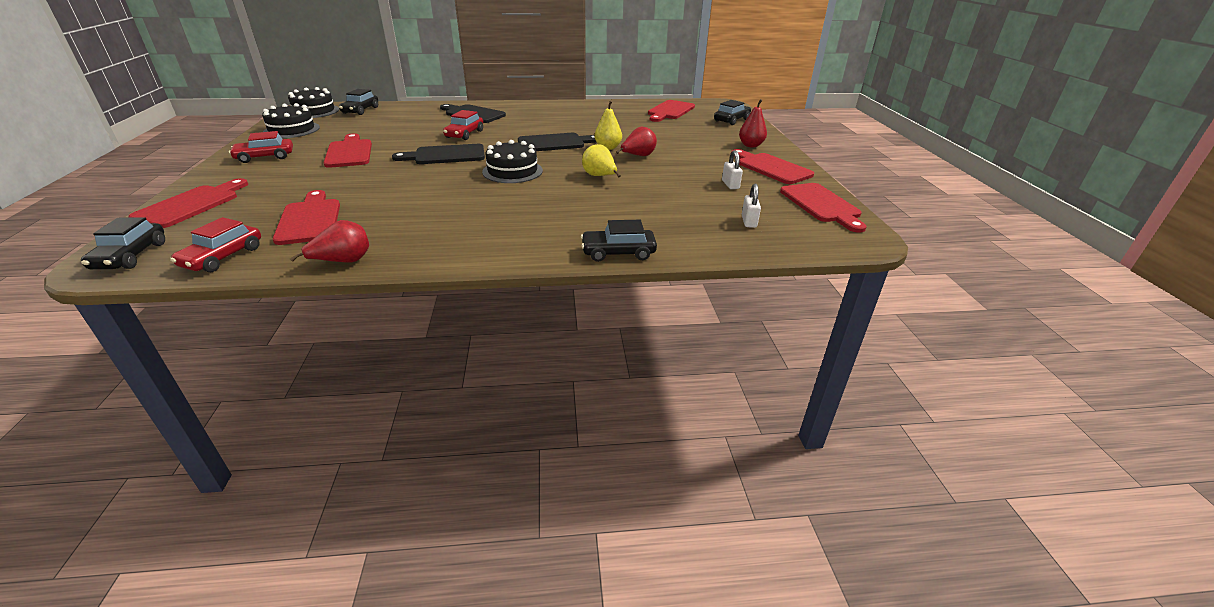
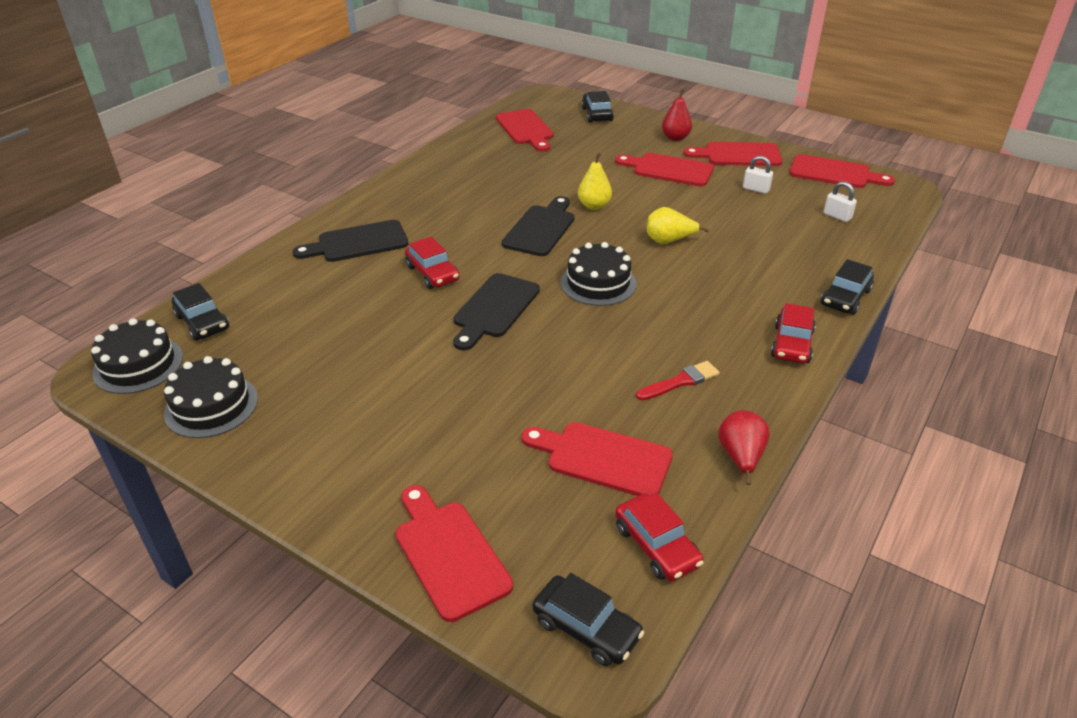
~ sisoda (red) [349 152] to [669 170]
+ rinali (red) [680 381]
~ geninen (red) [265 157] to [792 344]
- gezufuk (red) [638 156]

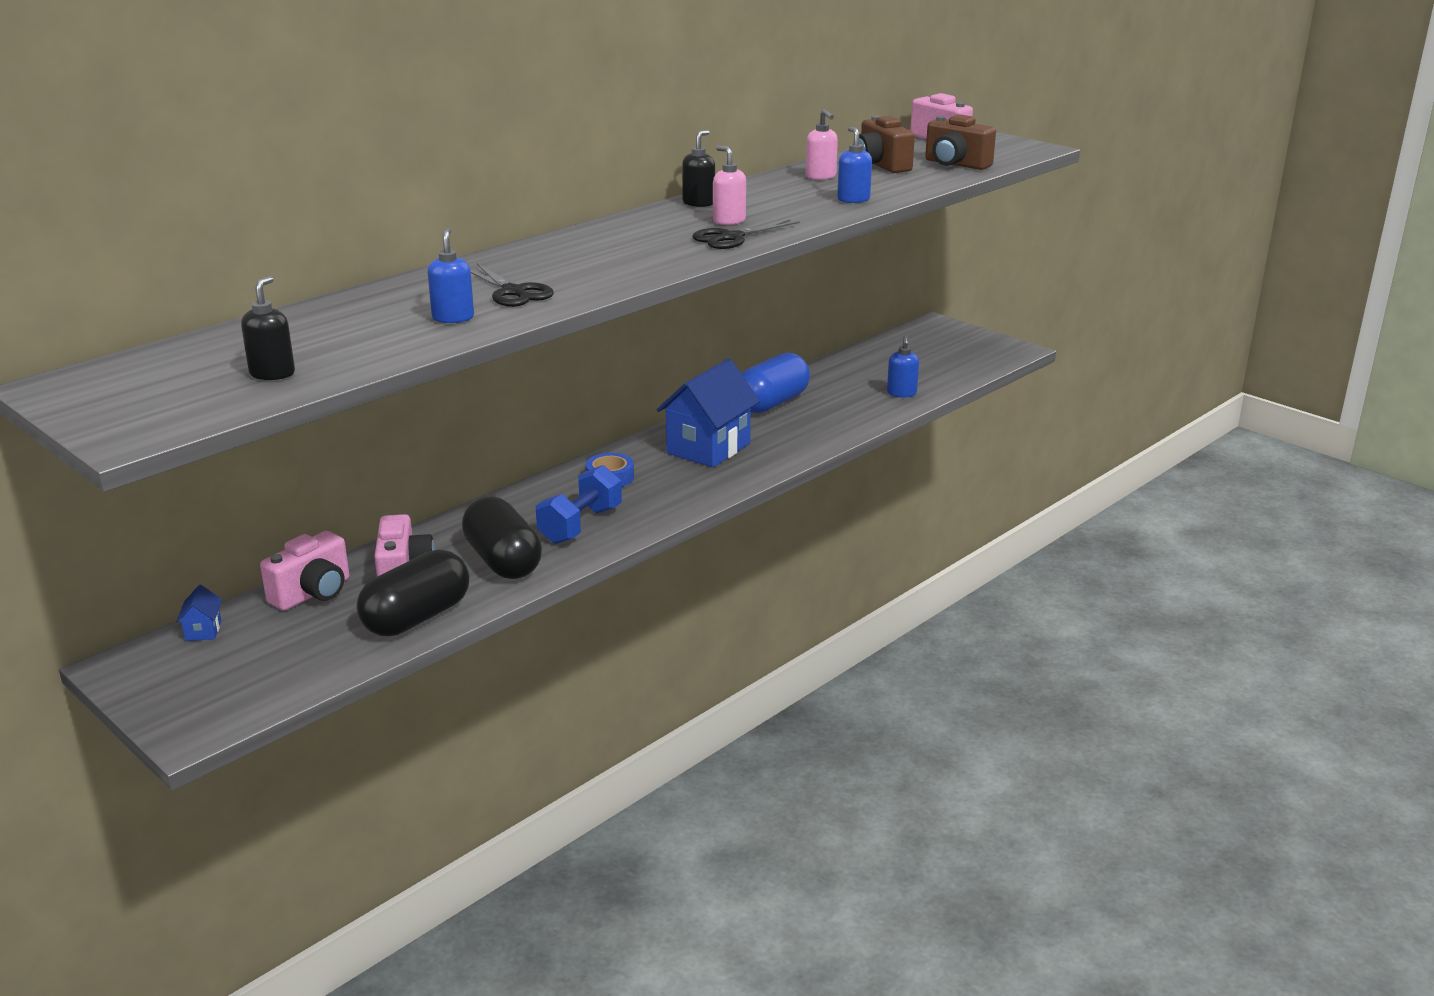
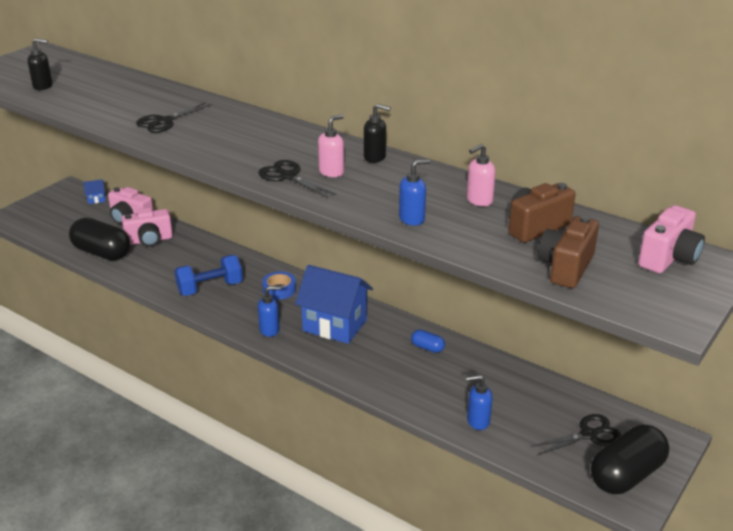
~ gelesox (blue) [580 525] = [210 288] 45 degrees counterclockwise
~ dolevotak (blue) [453 318] to [270 330]
~ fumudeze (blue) [771 403] = [427 348] x0.45
+ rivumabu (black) [589 435]
~ fumudeze (black) [503 561] to [626 475]

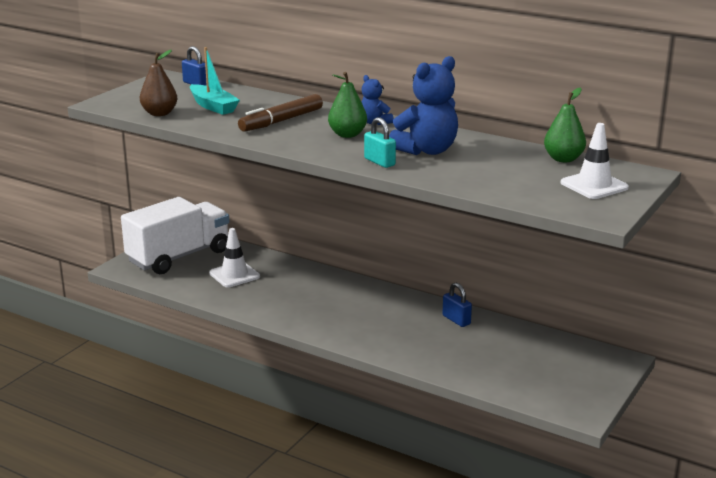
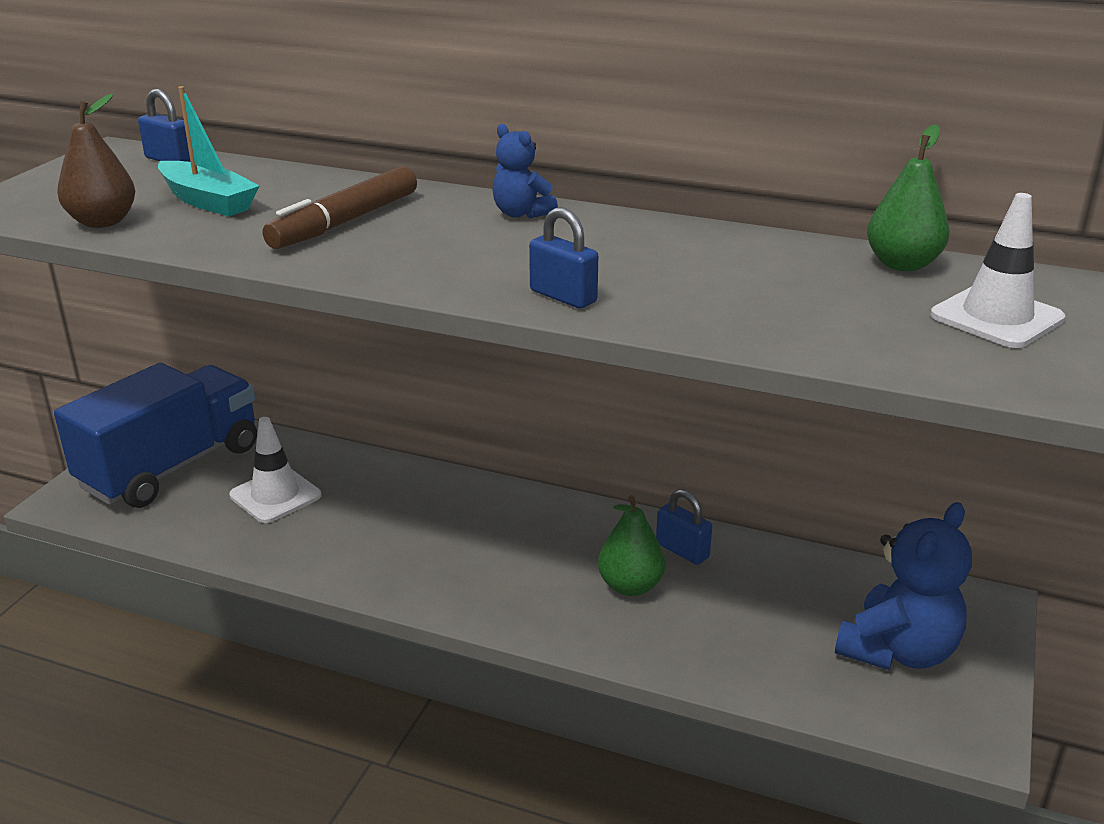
~ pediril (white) [179 256] to pediril (blue) [171 467]
~ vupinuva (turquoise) [379 162] to vupinuva (blue) [563 296]
~ gezufuk (green) [347 135] to [630 586]
~ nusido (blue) [426 150] to [898 651]

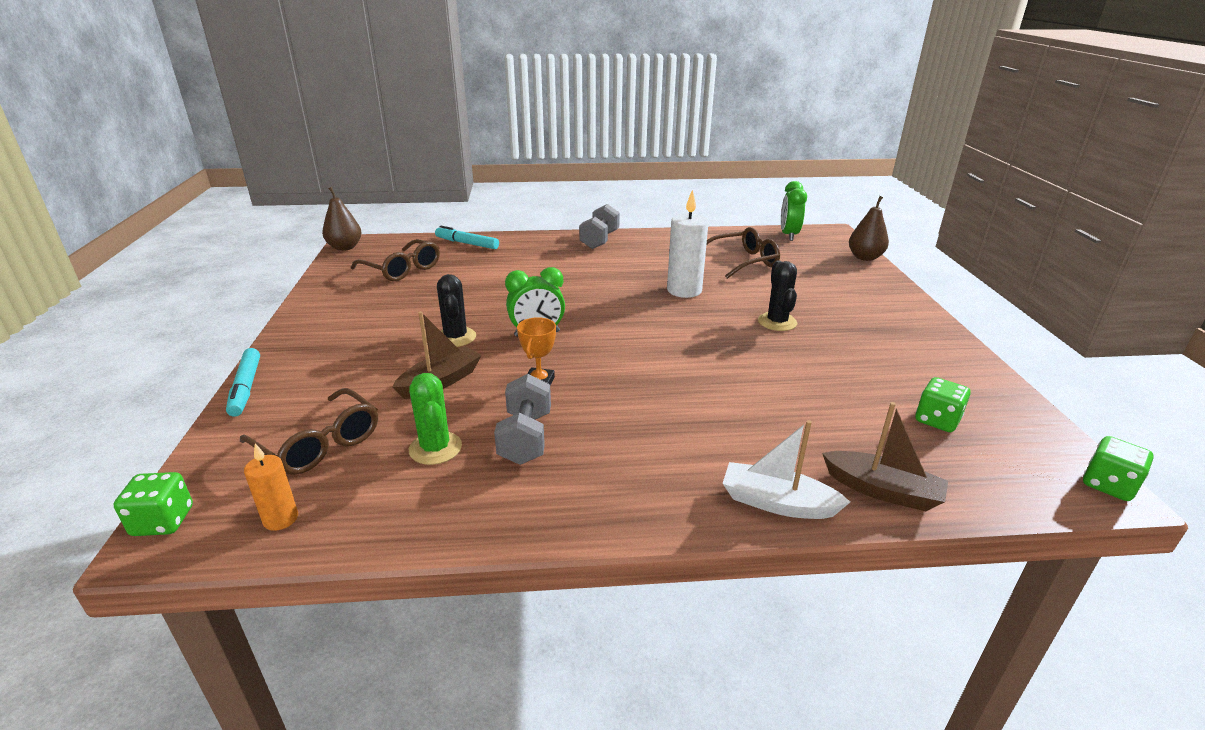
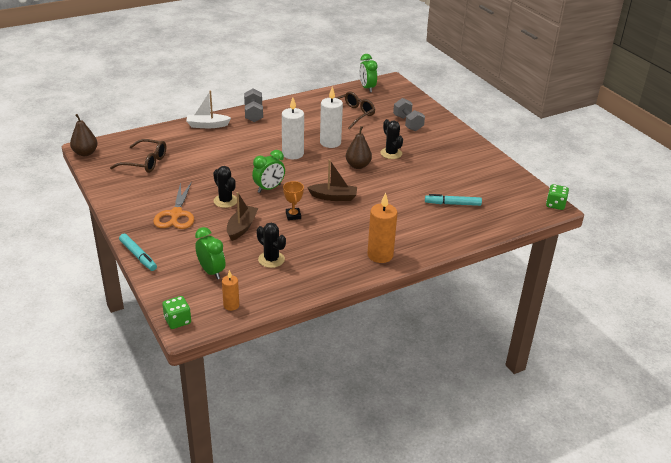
+ rivumabu (orange) [176 214]
~ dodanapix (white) [777 503] to [207 125]
~ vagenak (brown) [318 443] to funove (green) [211 272]
~ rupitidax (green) [435 448] to rupitidax (black) [271 259]
+ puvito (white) [292 154]
~ dodanapix (brown) [882 490] to [333 197]
~ gezufuk (brown) [865 257] to [358 166]
+ puvito (orange) [380 255]
~ gelesox (grey) [525 438] to [407 123]
~ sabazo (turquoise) [467 243] to [452 204]
- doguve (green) [937 420]

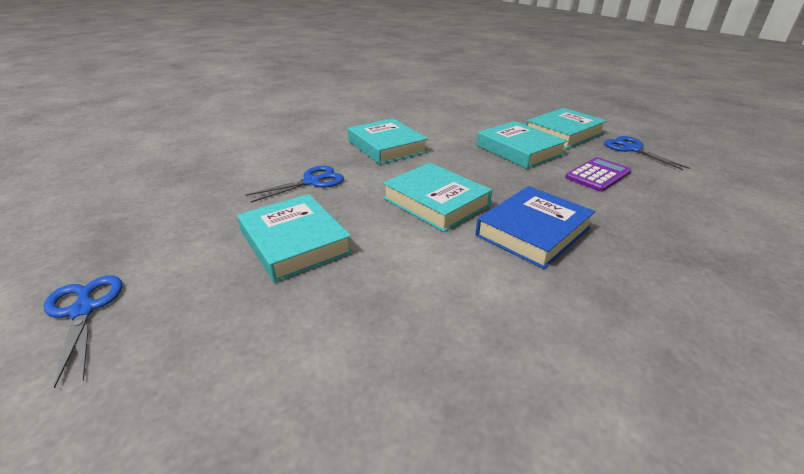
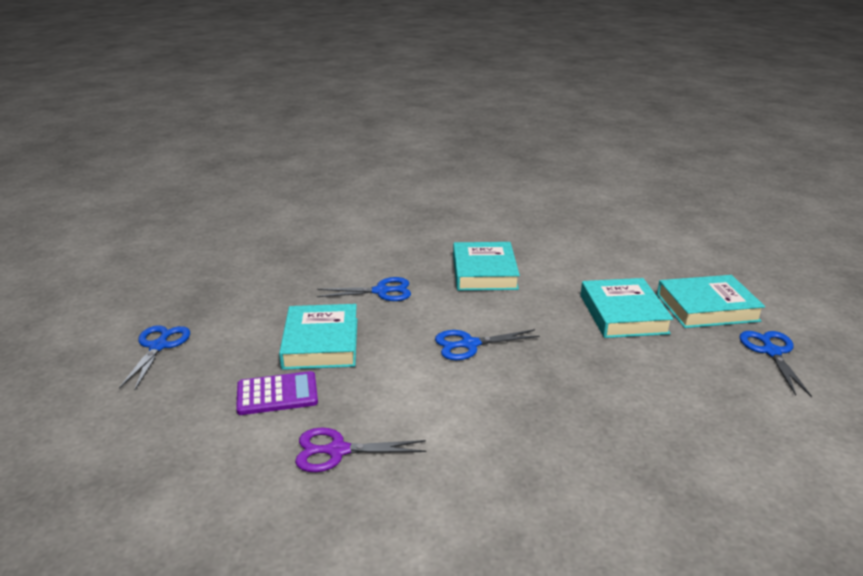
~ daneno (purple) [598 175] to [277 394]
+ rivumabu (purple) [337 451]
~ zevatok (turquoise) [436 202] to rivumabu (blue) [469 344]
- zevatok (blue) [533 232]

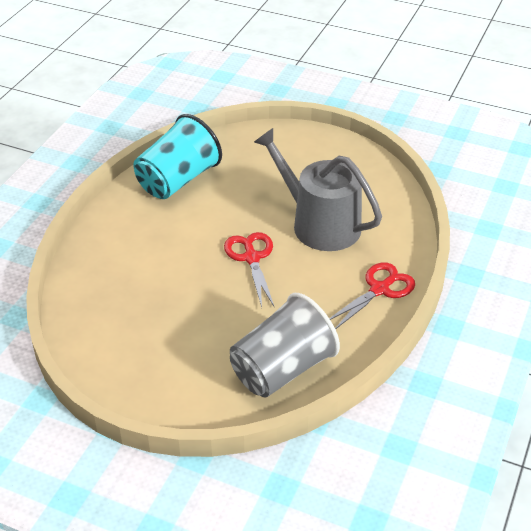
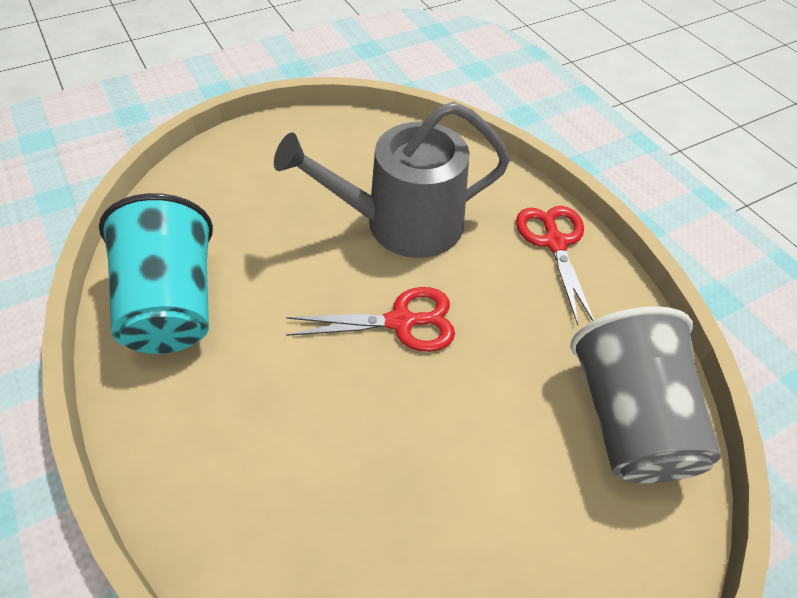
~ rivumabu (red) [251 258] = [401 322] 150 degrees clockwise

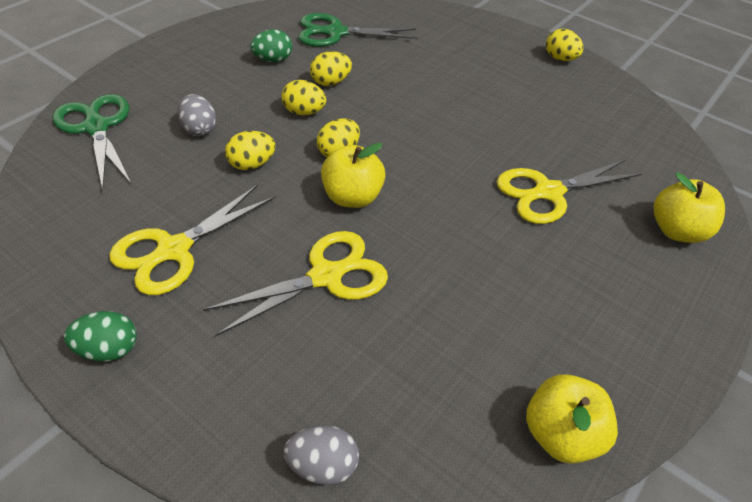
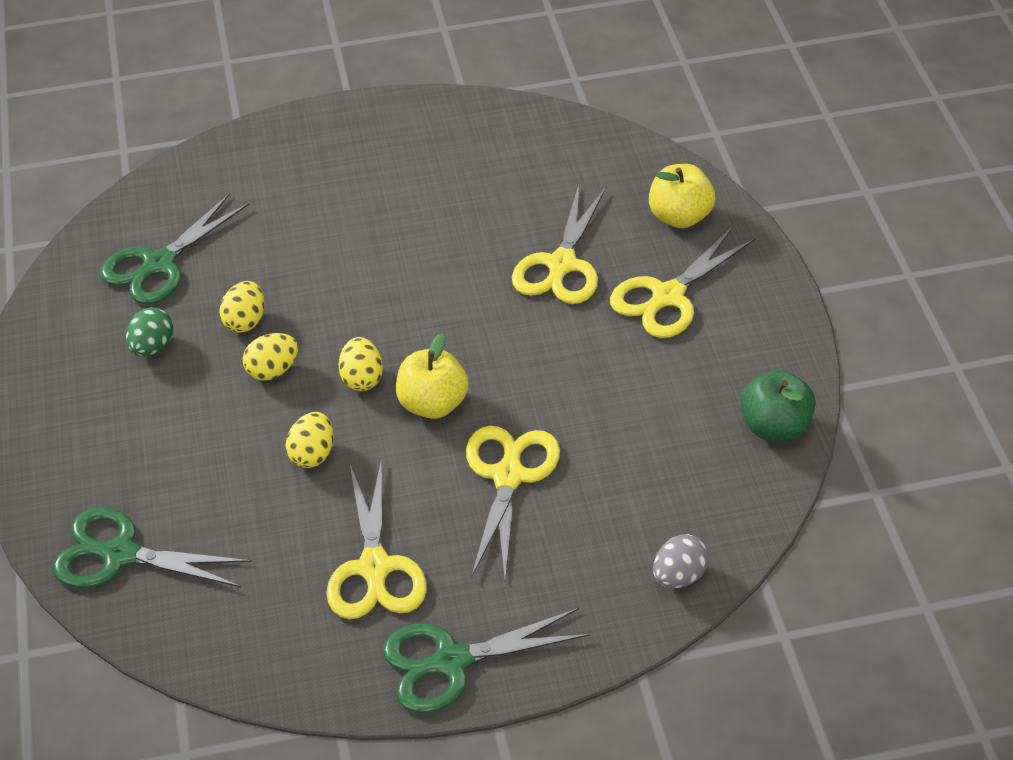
~ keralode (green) [108 349] to rivumabu (green) [452 662]
+ rivumabu (yellow) [668 296]
~ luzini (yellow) [560 434] to luzini (green) [775 427]
- keralode (grey) [199 129]
- keralode (yellow) [560 59]

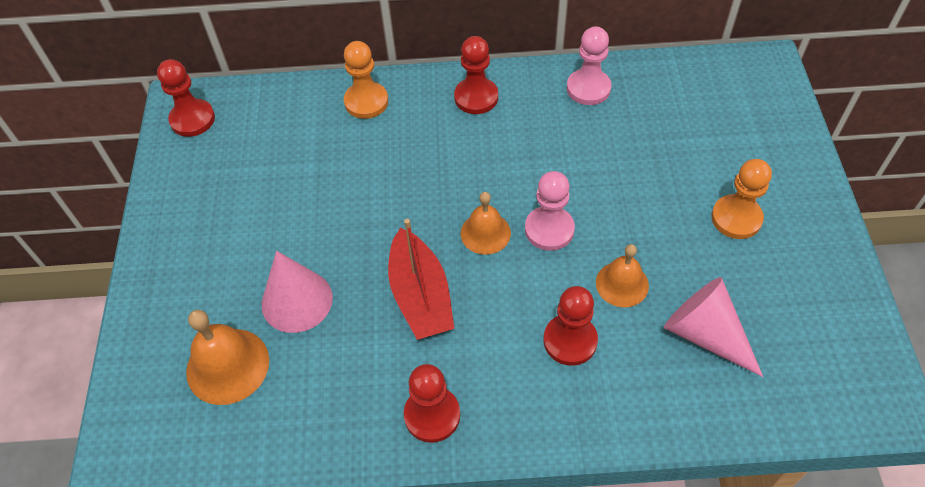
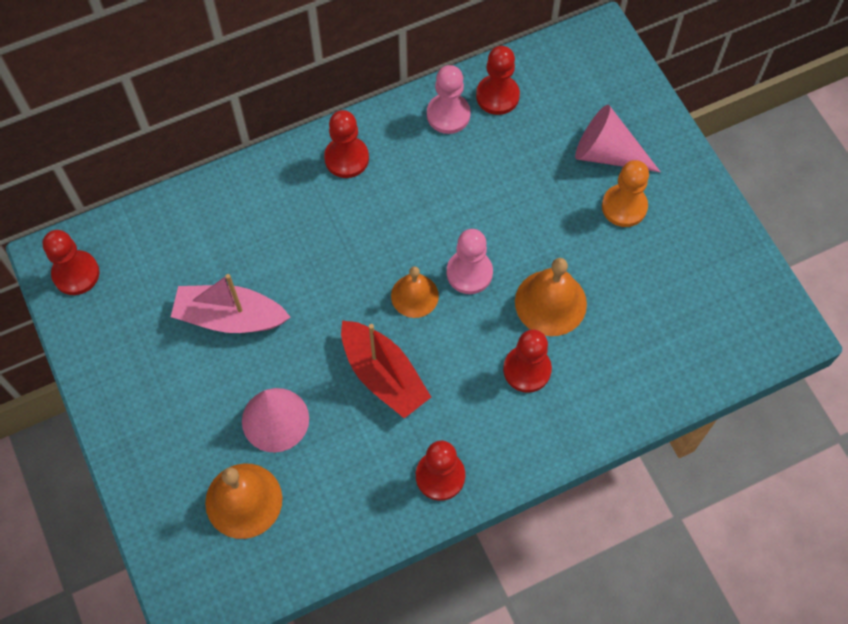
+ dodanapix (pink) [230 317]
+ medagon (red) [497 96]
~ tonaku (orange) [622 284] = [550 302] x1.50
~ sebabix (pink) [705 334] to [607 153]
- medagon (orange) [366 102]

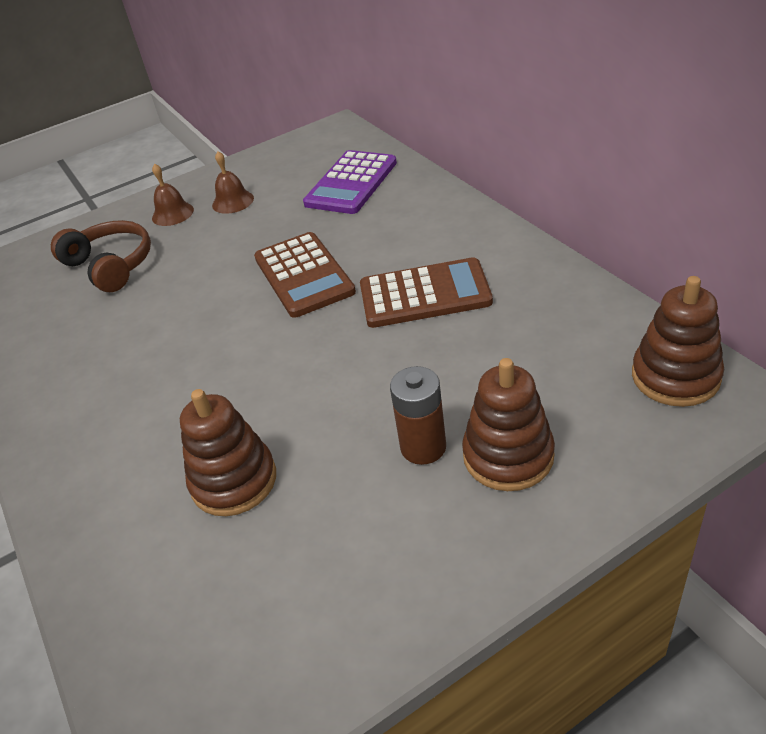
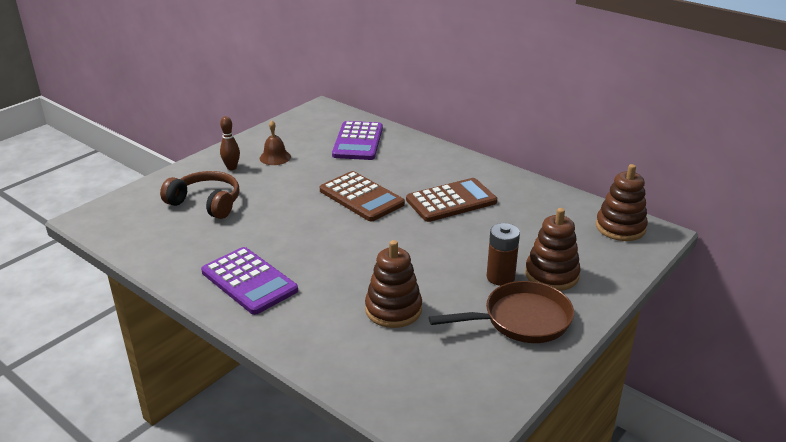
+ daneno (purple) [249 281]
~ tonaku (brown) [172 214] to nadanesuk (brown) [231 167]
+ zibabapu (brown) [521 320]

